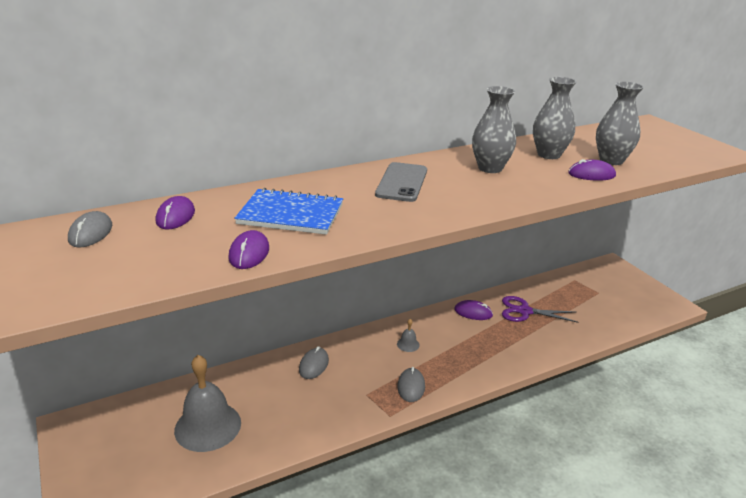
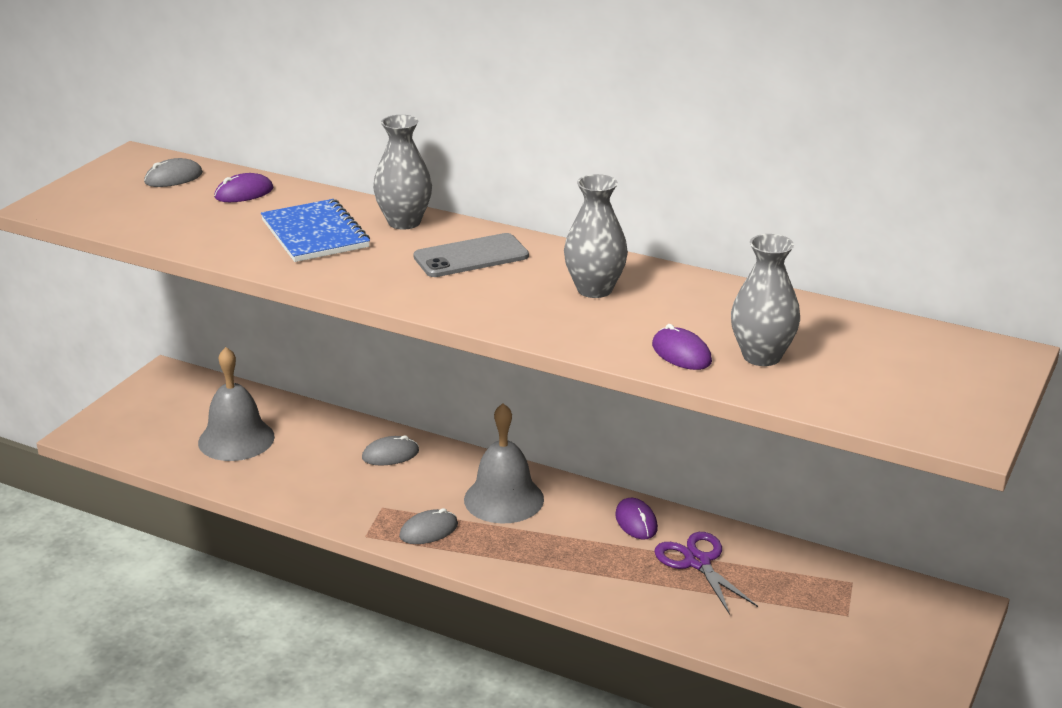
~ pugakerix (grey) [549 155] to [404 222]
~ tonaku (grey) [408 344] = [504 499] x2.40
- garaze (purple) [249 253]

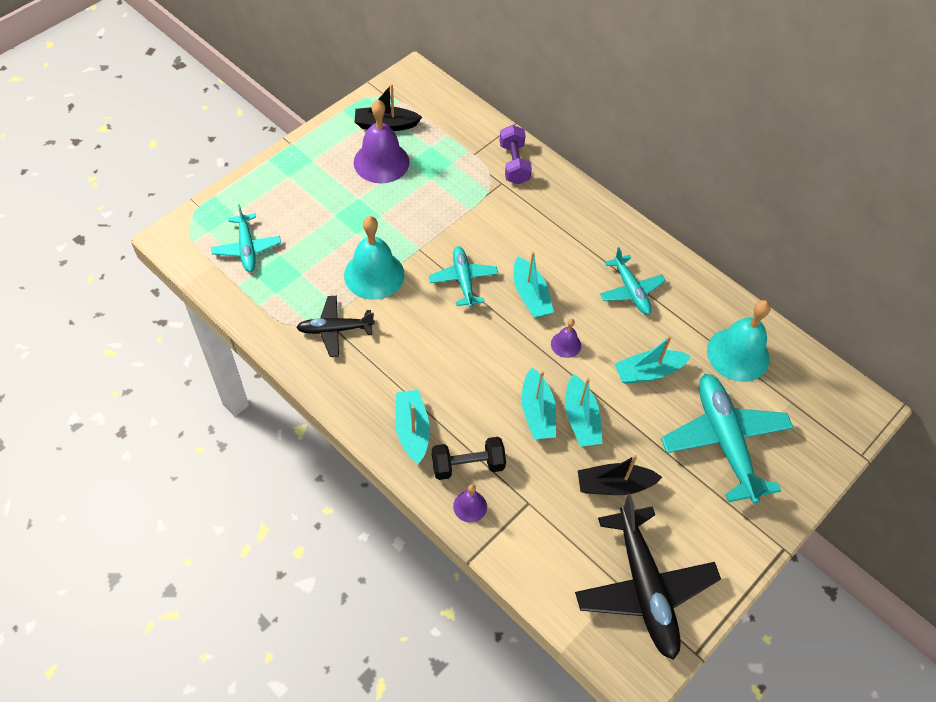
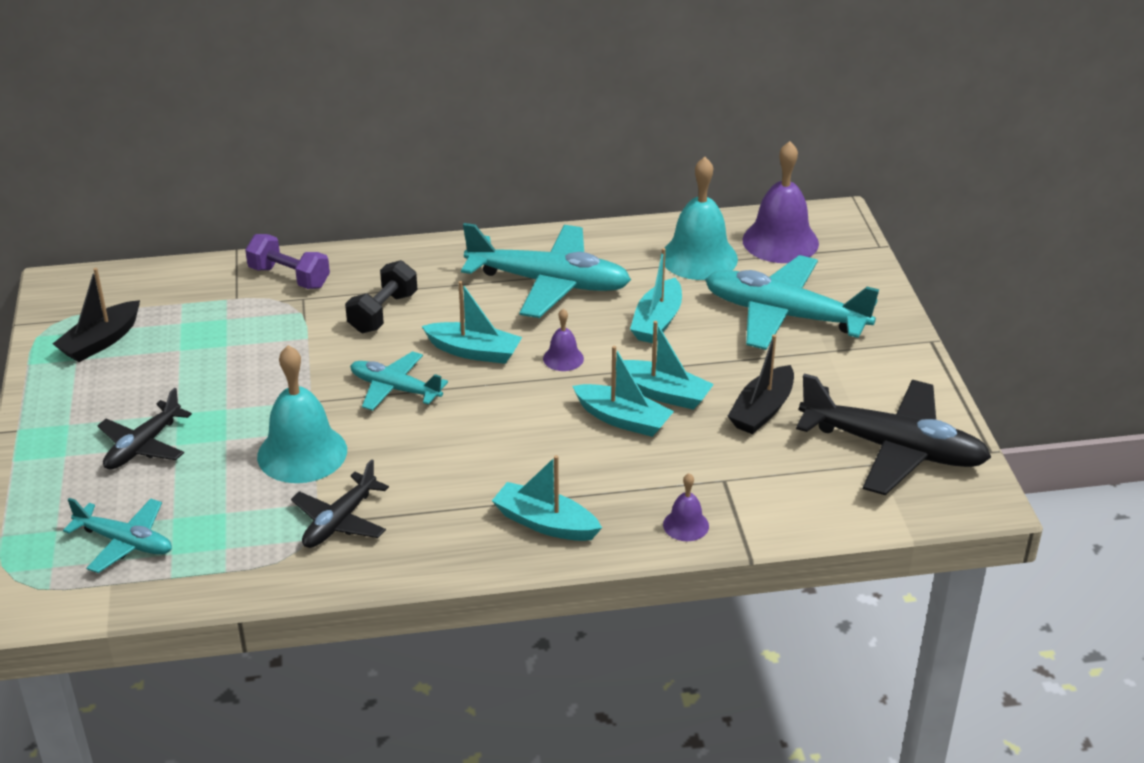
+ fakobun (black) [143 446]
~ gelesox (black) [468 465] to [383 313]
~ fakobun (turquoise) [631 290] = [549 283] x1.76
~ tonaku (purple) [381 162] to [780 241]

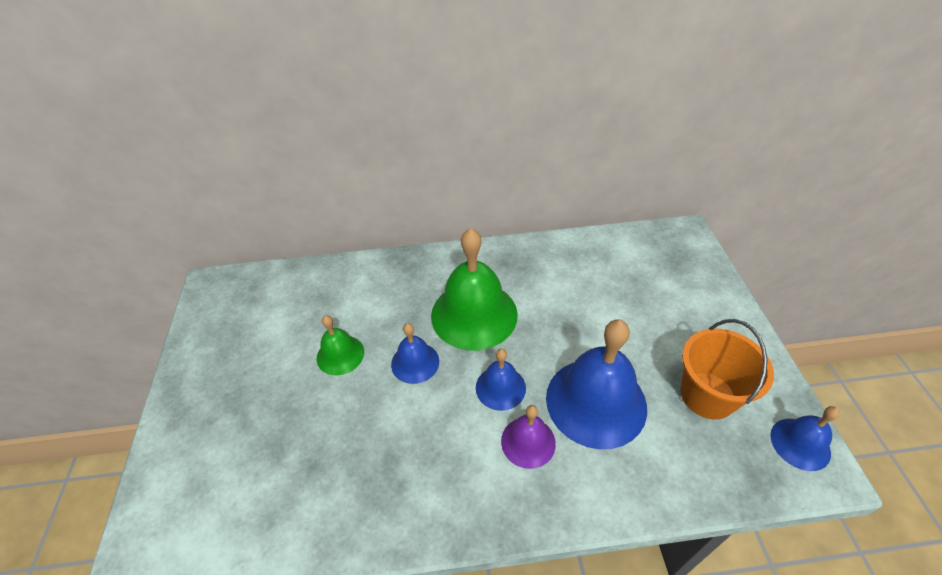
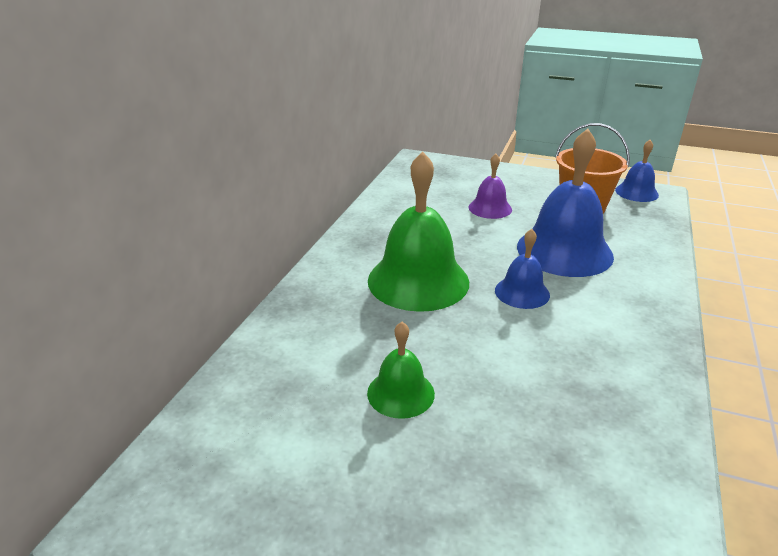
~ tonaku (purple) [528 442] to [490 208]
- tonaku (blue) [415 362]

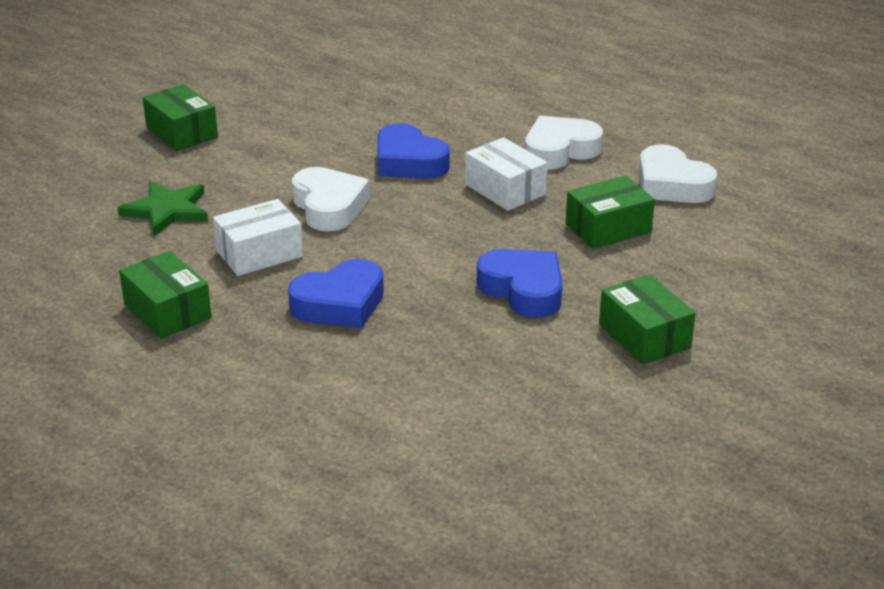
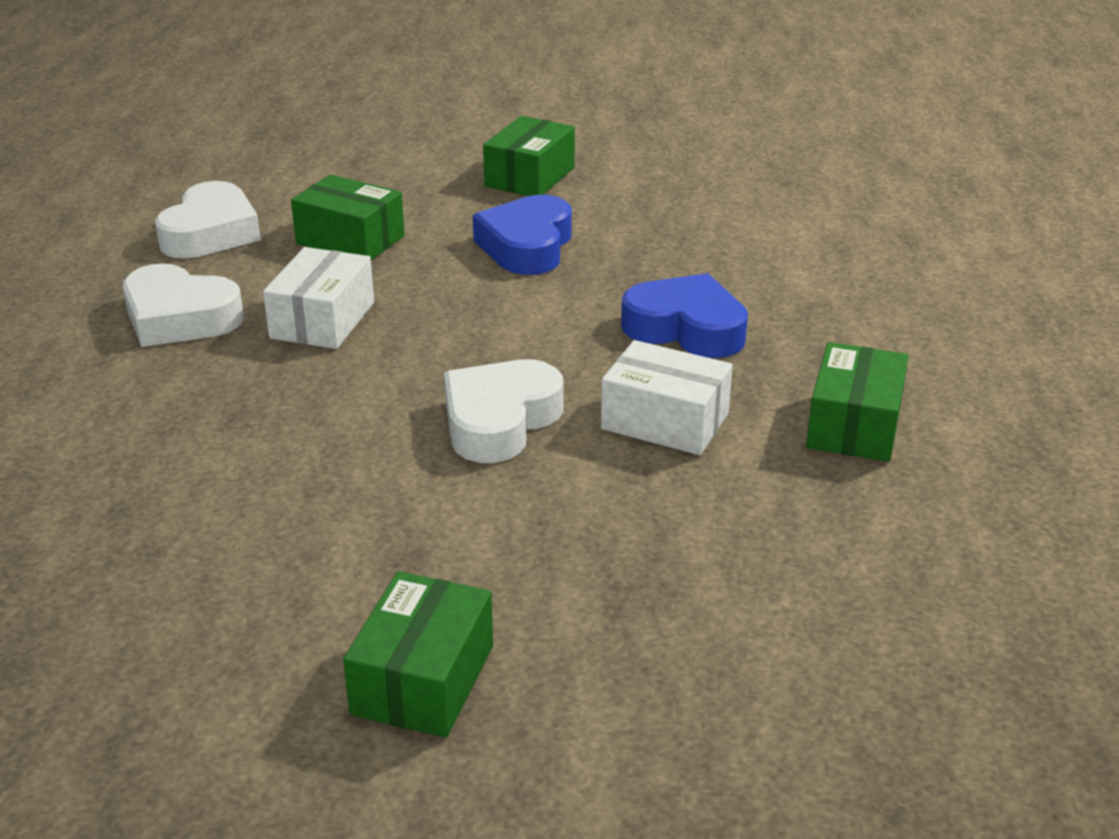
- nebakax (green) [167 211]
- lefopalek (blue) [408 162]

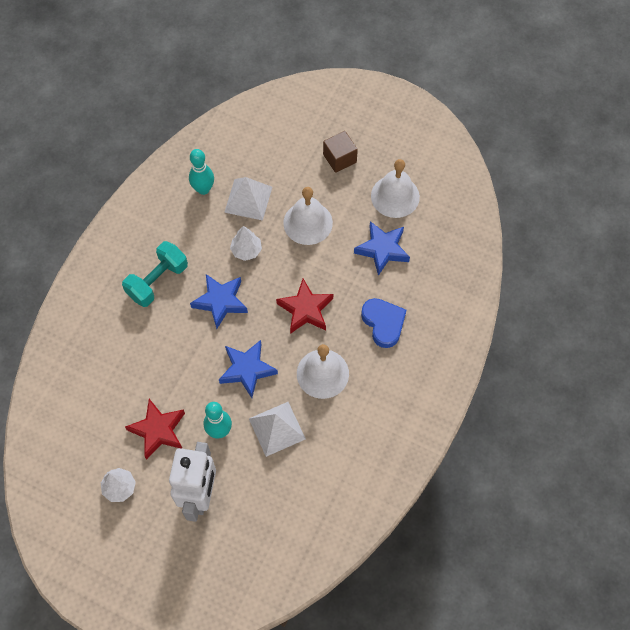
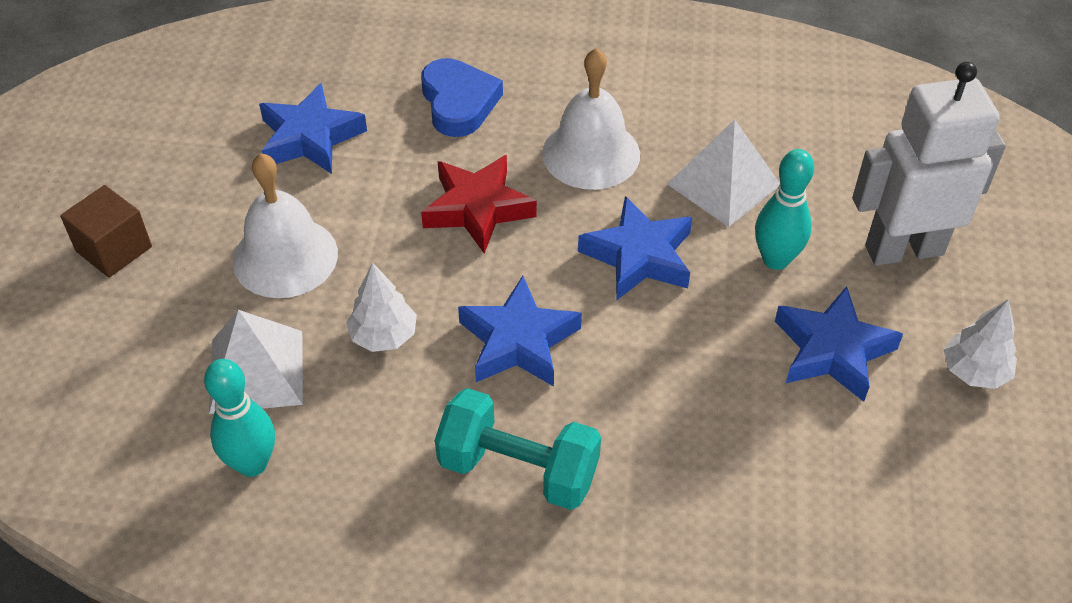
~ lefopalek (blue) [383 323] = [459 102] 120 degrees clockwise
~ nebakax (red) [158 430] to nebakax (blue) [832 350]
- tonaku (white) [395 196]

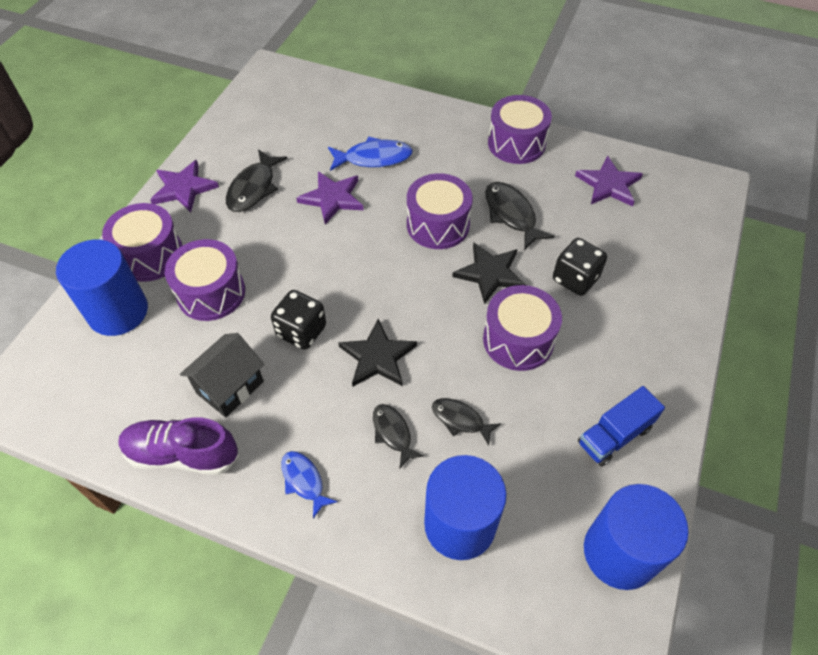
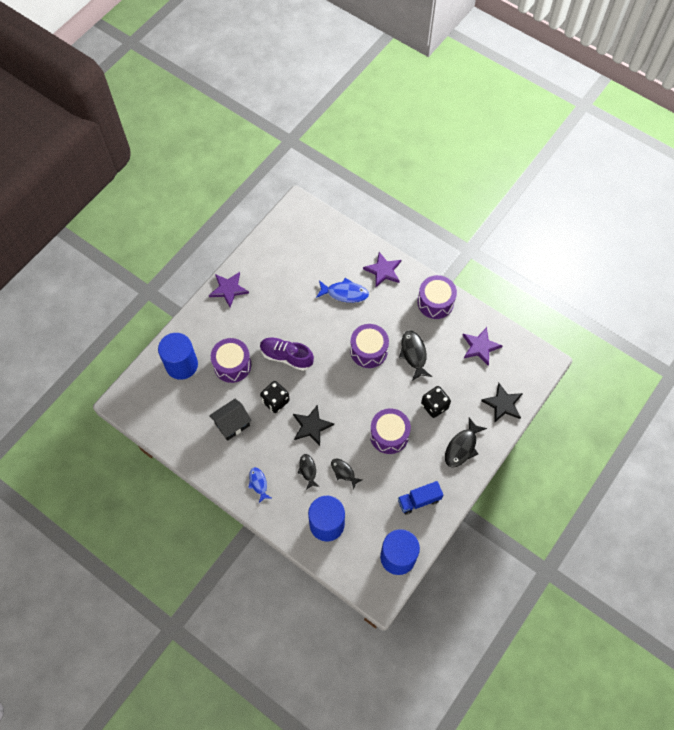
~ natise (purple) [182 454] to [286 356]
~ nebakax (purple) [332 198] to [383 270]
~ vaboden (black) [253 188] to [462 447]
~ nebakax (black) [490 273] to [503 404]
- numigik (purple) [150 255]

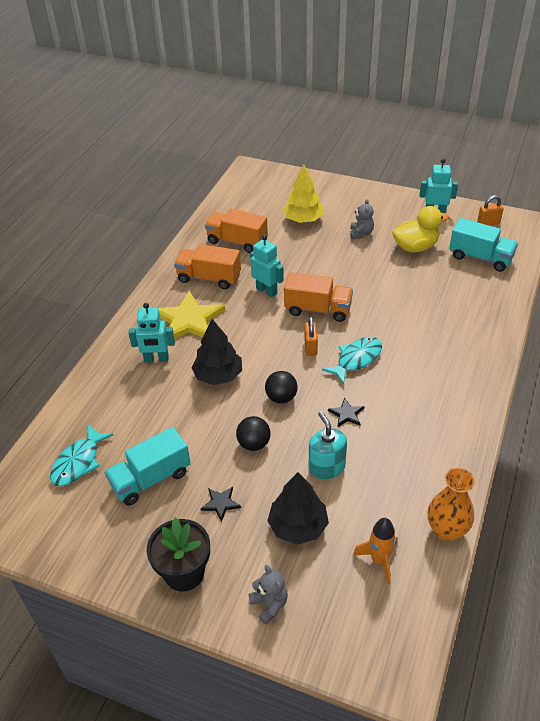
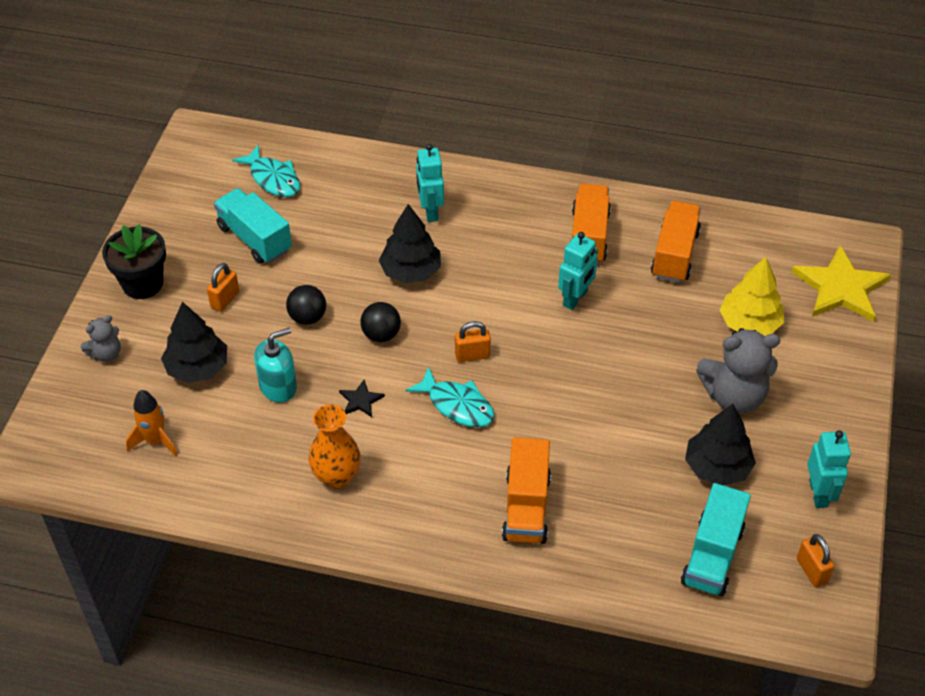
~ nebakax (black) [221 503] to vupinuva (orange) [225 300]
~ vaboden (turquoise) [78 462] = [273 179] 150 degrees counterclockwise
~ pugakerix (orange) [446 530] to [336 476]
~ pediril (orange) [318 309] to [526 507]
~ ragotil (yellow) [415 247] to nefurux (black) [717 467]
~ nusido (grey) [361 233] = [734 396] x1.87
~ nebakax (yellow) [189 320] to [840 288]

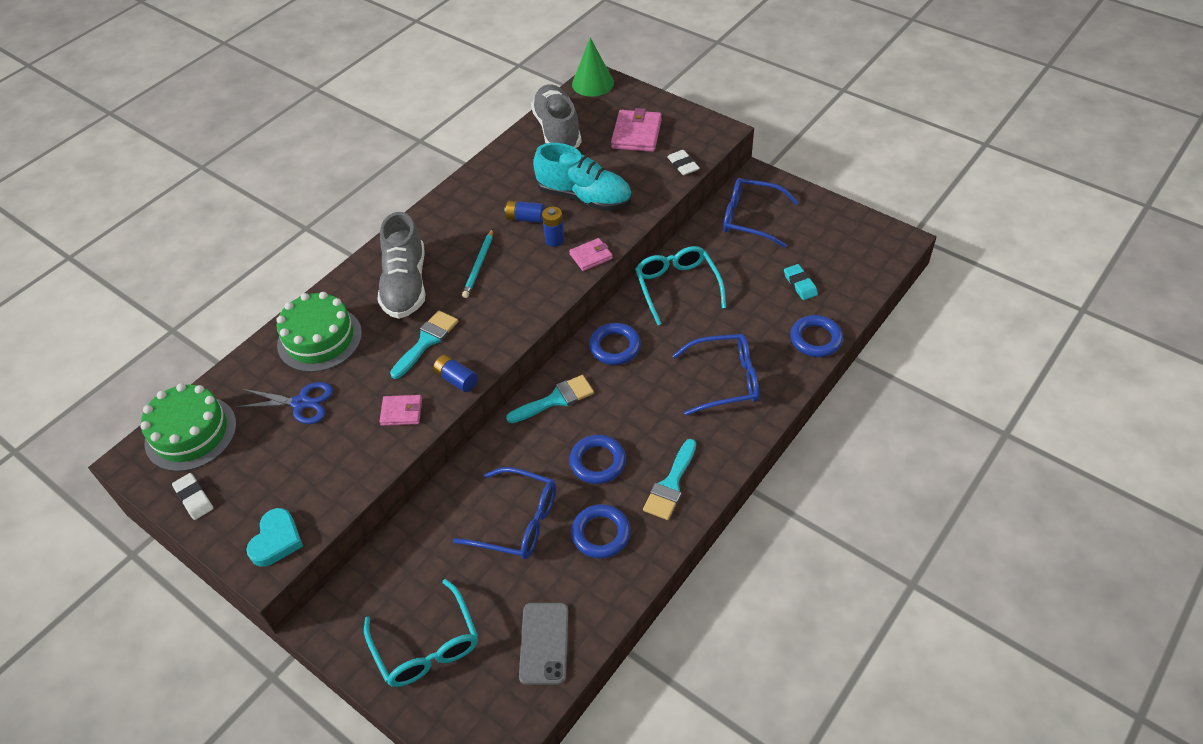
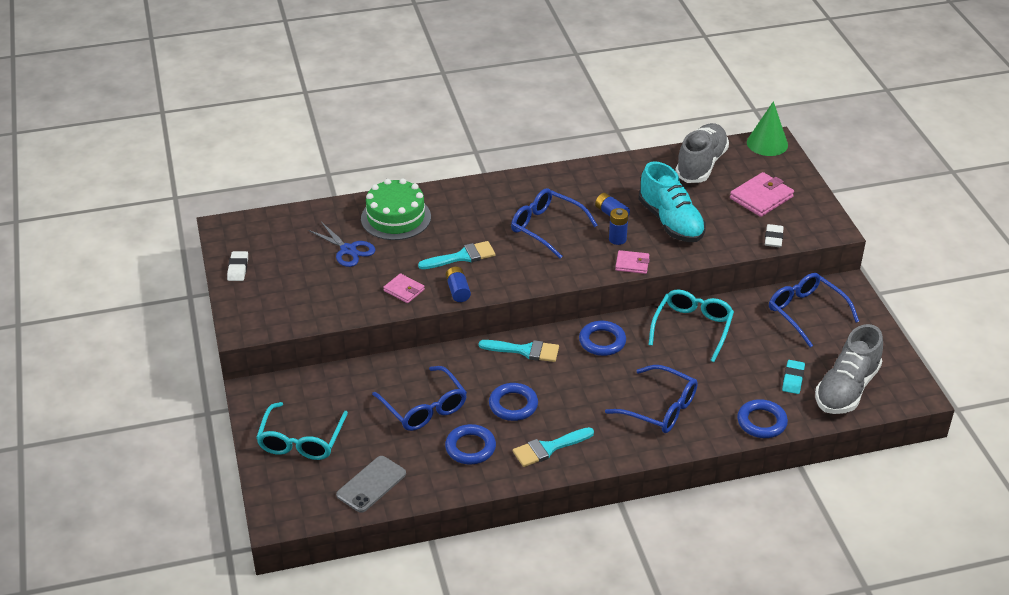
~ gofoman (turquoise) [479 265] to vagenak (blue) [546 228]
~ natise (grey) [405 285] to [846 389]
- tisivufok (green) [191 433]
- lefopalek (turquoise) [276 540]

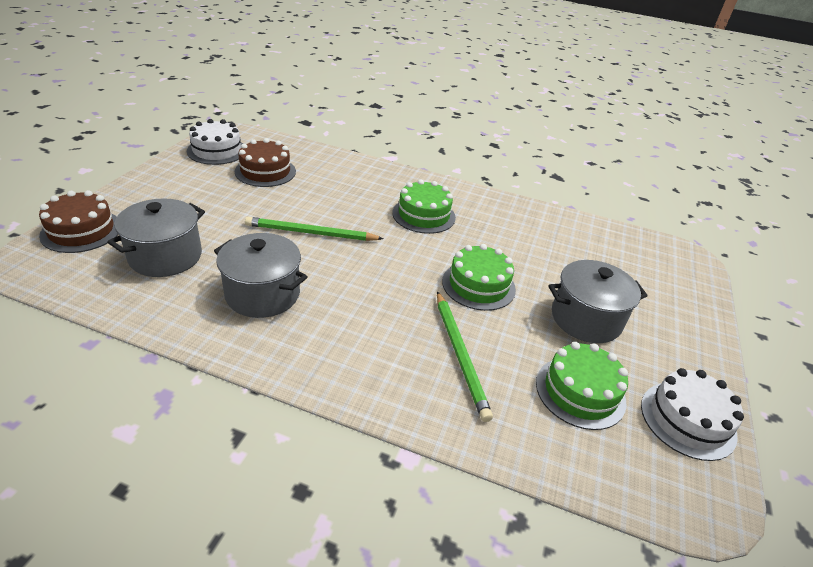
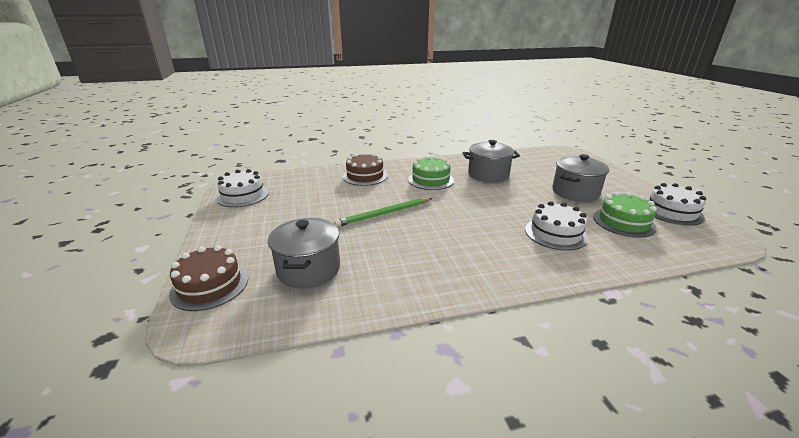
~ tisivufok (brown) [265 171] to [365 176]
~ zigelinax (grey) [262 294] to [488 174]
~ gofoman (green) [460 355] to tisivufok (white) [555 233]
- tisivufok (green) [478 285]

